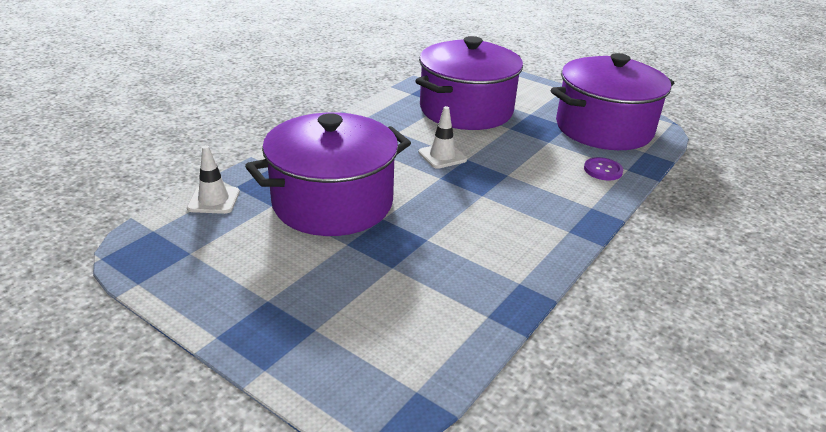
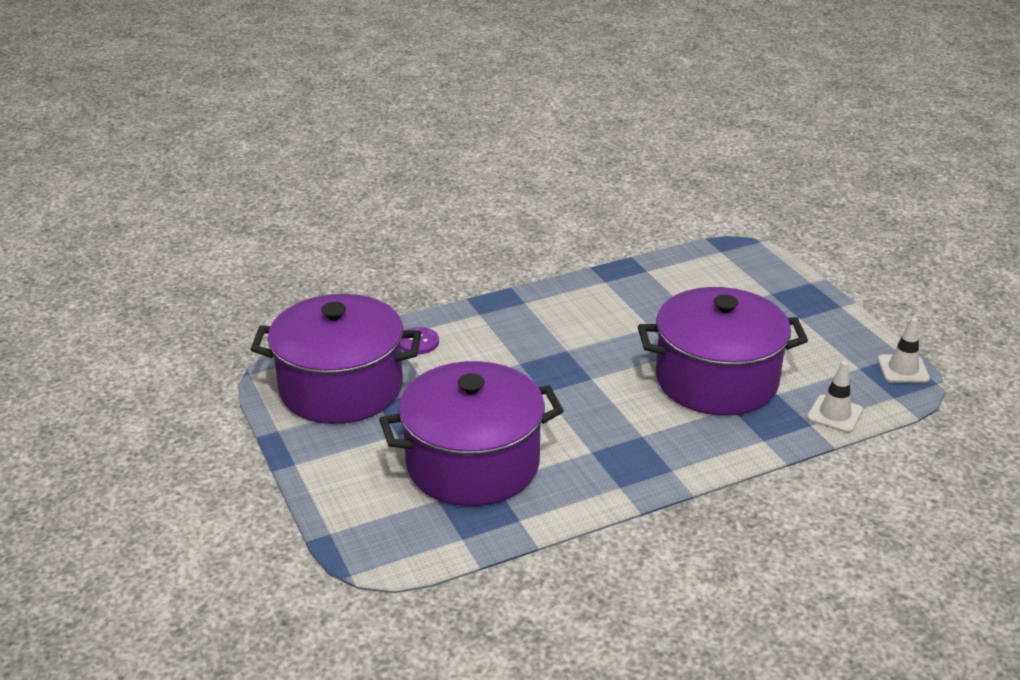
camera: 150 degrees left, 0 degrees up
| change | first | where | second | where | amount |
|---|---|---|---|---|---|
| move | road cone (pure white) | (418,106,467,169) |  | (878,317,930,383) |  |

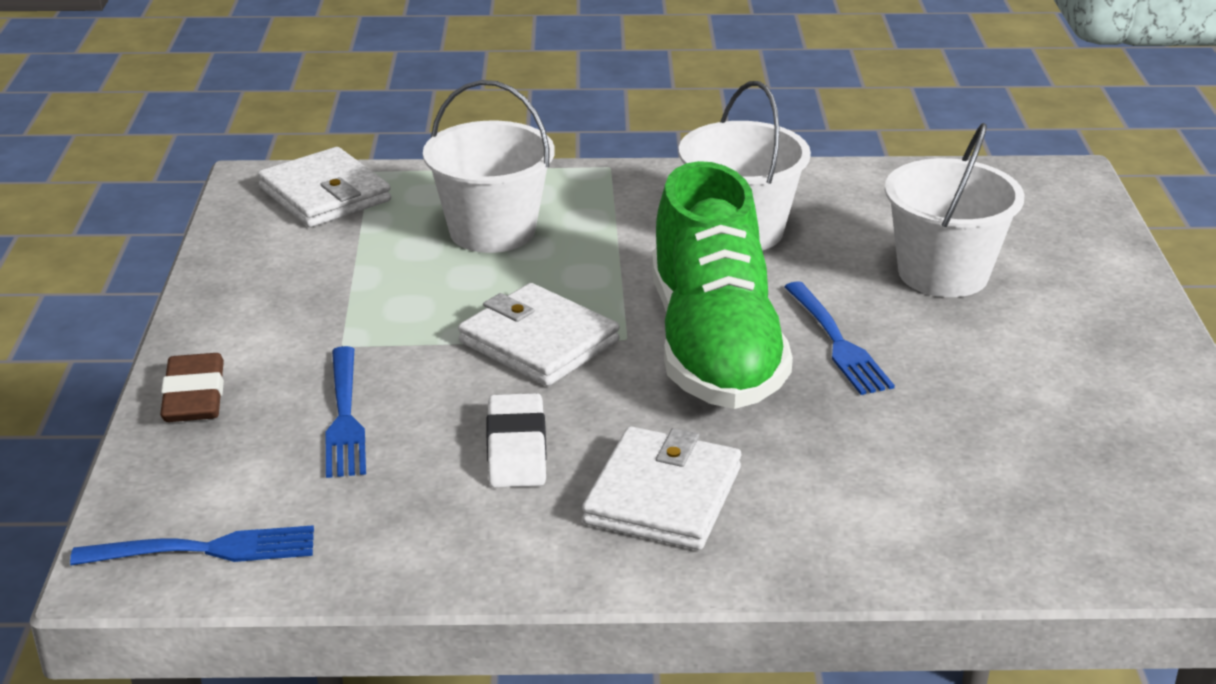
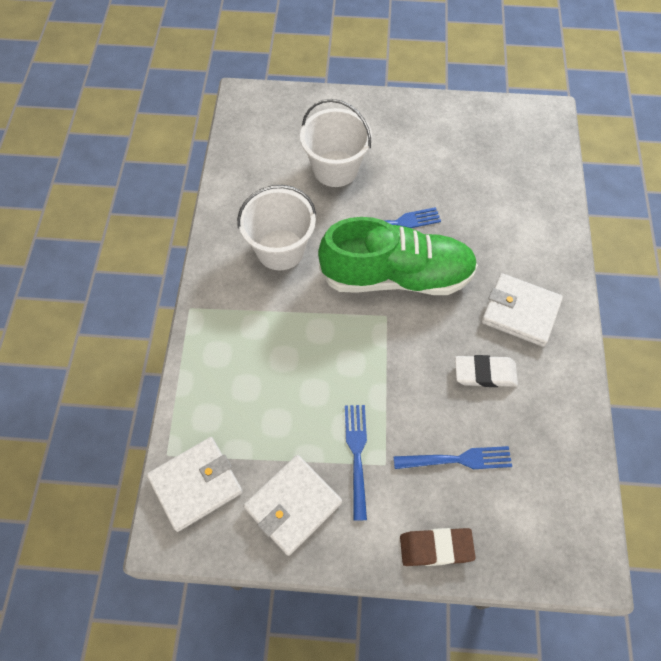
camera: 85 degrees left, 30 degrees up
| change | first | where | second | where | amount |
|---|---|---|---|---|---|
| delete | sand bucket (pure white) | (423,80,555,253) |  |  |  |
| move | fork (blue) | (70,525,314,566) |  | (345,405,367,521) |  |
| move | card wallet (pure white) | (458,283,620,386) |  | (243,455,342,556) |  |

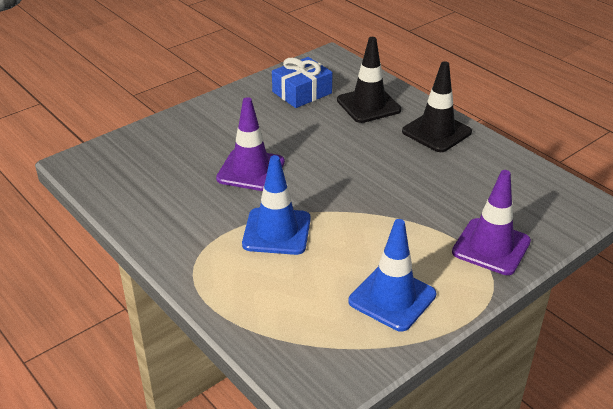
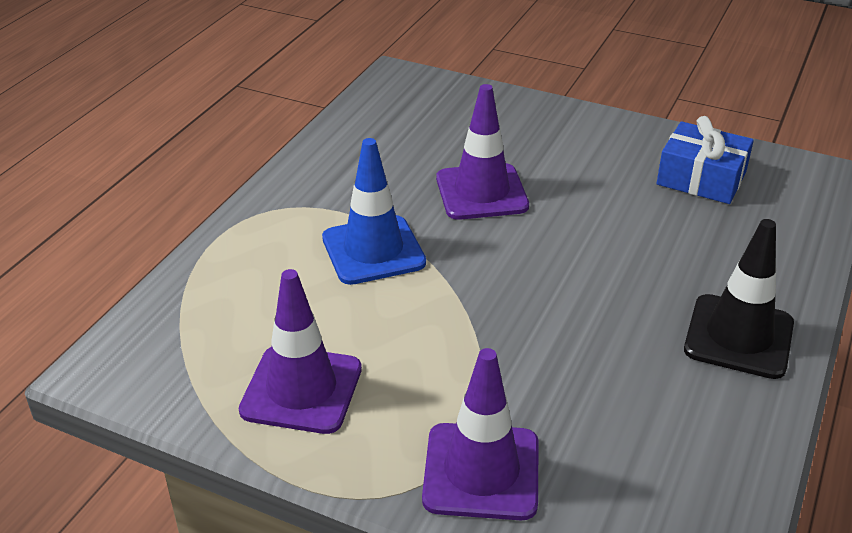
camera: 65 degrees right, 0 degrees up
| change | first | where | second | where | amount |
|---|---|---|---|---|---|
| delete | road cone (jet-black) | (337,37,401,123) |  |  |  |
| recolor | road cone (blue) | (348,219,436,332) | road cone (violet) | (239,269,362,434) |  |

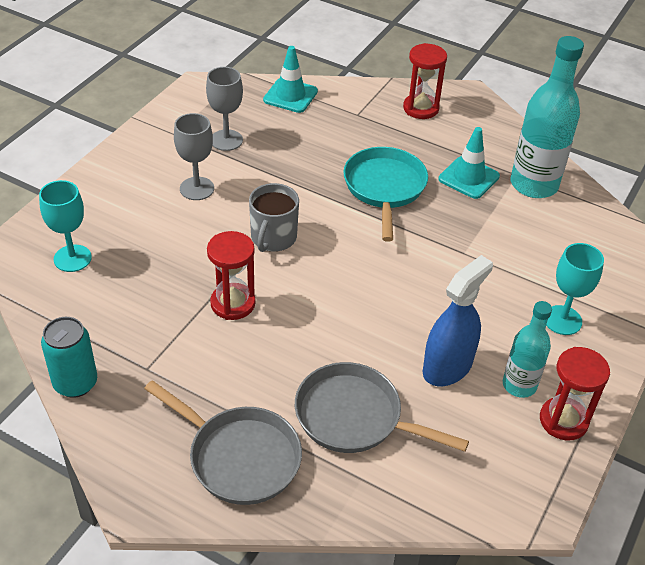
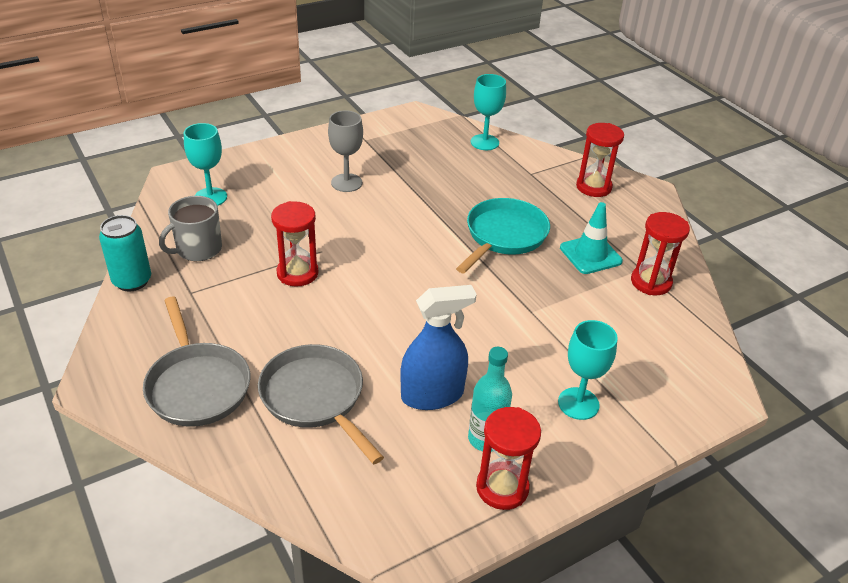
camera: 30 degrees right, 5 degrees down
| change | first | where | second | where | amount |
|---|---|---|---|---|---|
| delete | goblet (grey) | (206,67,243,151) |  |  |  |
| move | tea mug (grey) | (249,183,299,252) |  | (159,196,222,261) |  |
| replace | road cone (teal) | (263,46,318,113) | goblet (teal) | (471,74,506,150) |  |
| replace | flask (teal) | (511,36,584,198) | sandglass (crimson) | (631,212,690,295) |  |

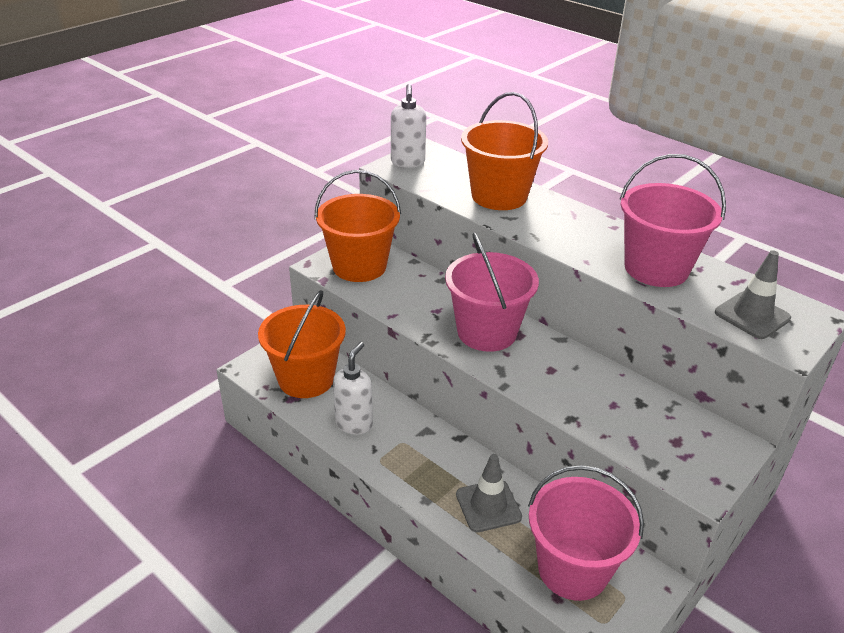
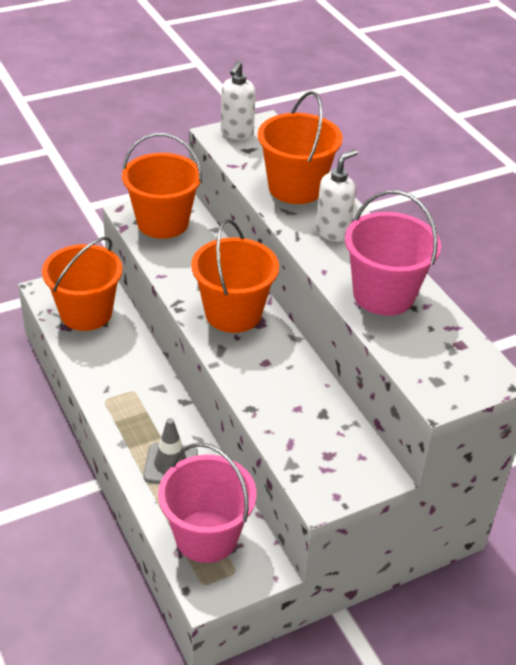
camera: 20 degrees right, 5 degrees up
| change | first | where | second | where | amount |
|---|---|---|---|---|---|
| delete | road cone (grey) | (715,250,791,339) |  |  |  |
| move | soap pump (pure white) | (333,342,373,435) |  | (316,149,358,242) |  |
| recolor | sand bucket (rose-pink) | (445,232,539,352) | sand bucket (orange-coloured) | (191,219,279,333) |  |

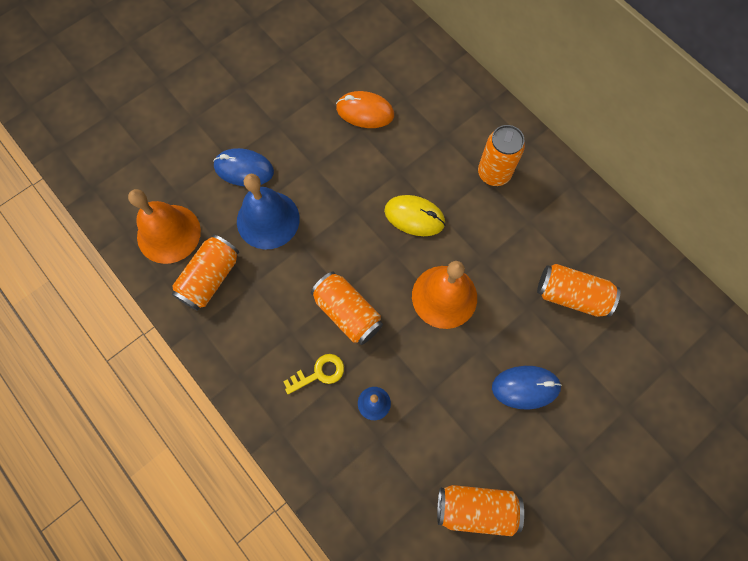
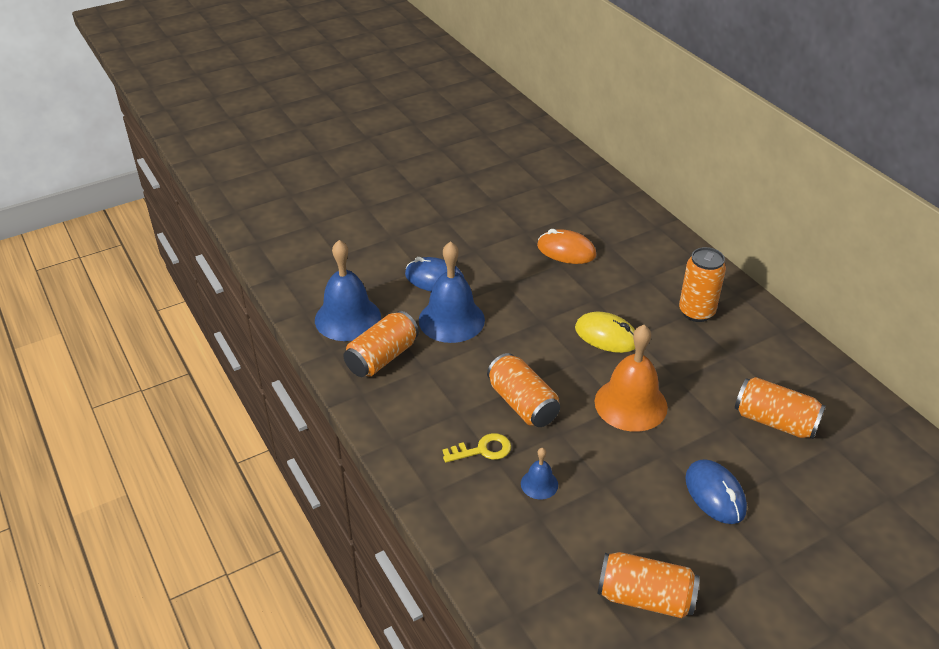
camera: 10 degrees right, 30 degrees down
| change | first | where | second | where | amount |
|---|---|---|---|---|---|
| recolor | bell (orange-coloured) | (128,189,201,264) | bell (blue) | (315,240,381,341) |  |
| rotate | mouse (blue) | (492,366,562,410) |  | (685,459,747,524) | 60 degrees clockwise |

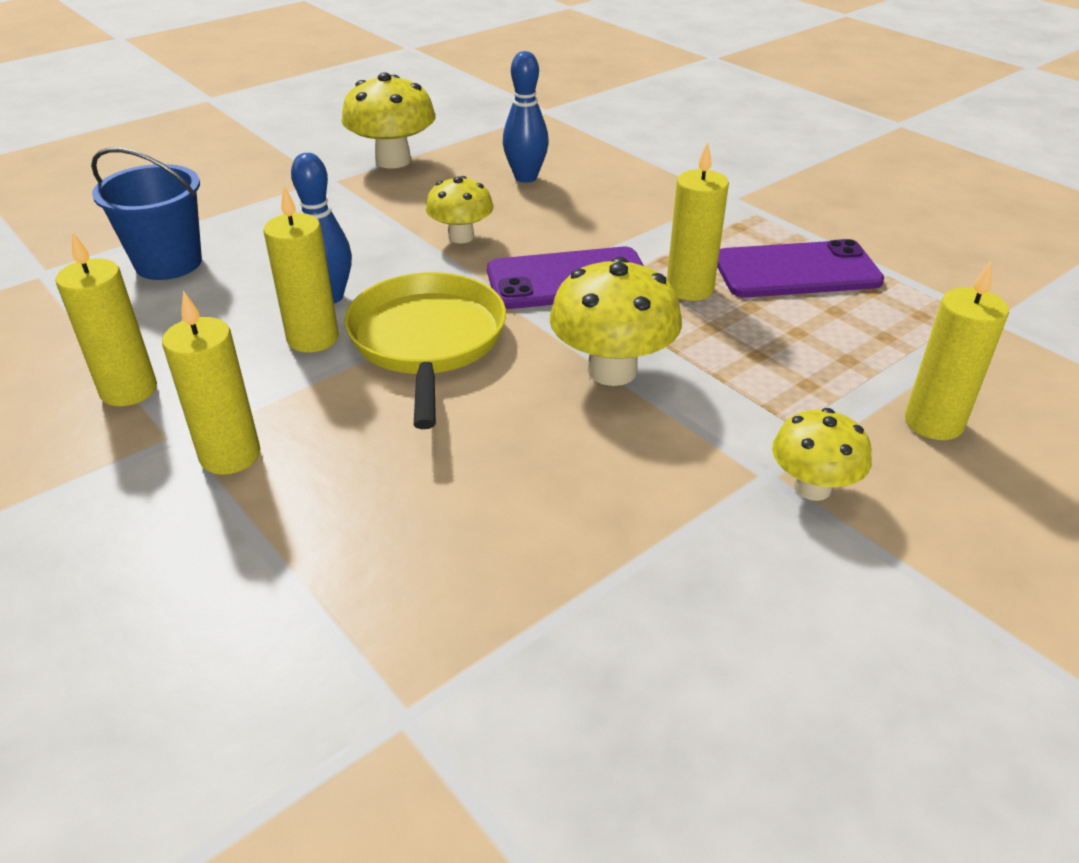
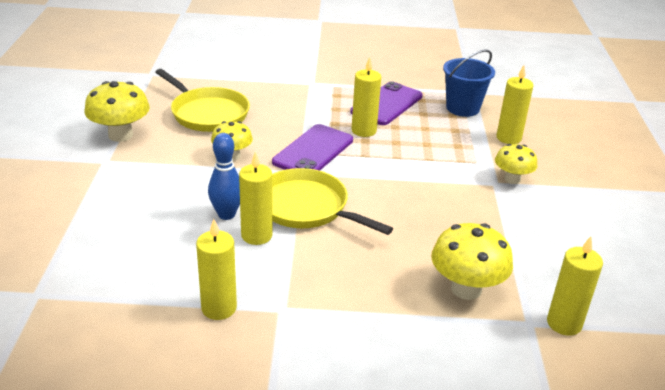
camera: 50 degrees left, 5 degrees down
| change | first | where | second | where | amount |
|---|---|---|---|---|---|
| move | sand bucket (blue) | (91,148,202,280) |  | (443,49,495,117) |  |
| move | pillar candle (bright yellow) | (162,291,260,475) |  | (547,236,603,336) |  |
| move | fungus (bright yellow) | (550,257,682,386) |  | (431,223,513,300) |  |
| replace | bowling pin (blue) | (503,51,549,183) | pan (bright yellow) | (156,69,250,132) |  |

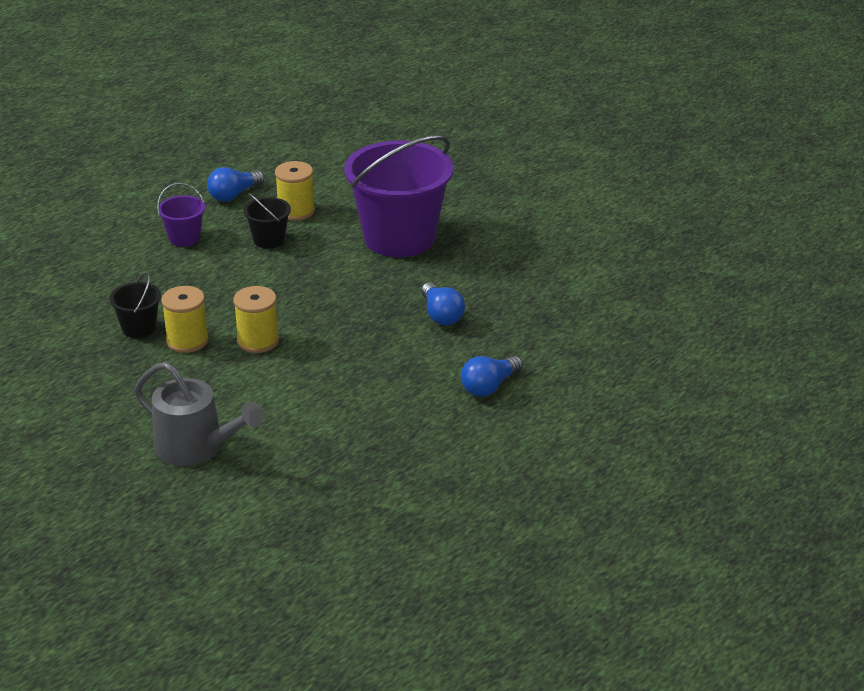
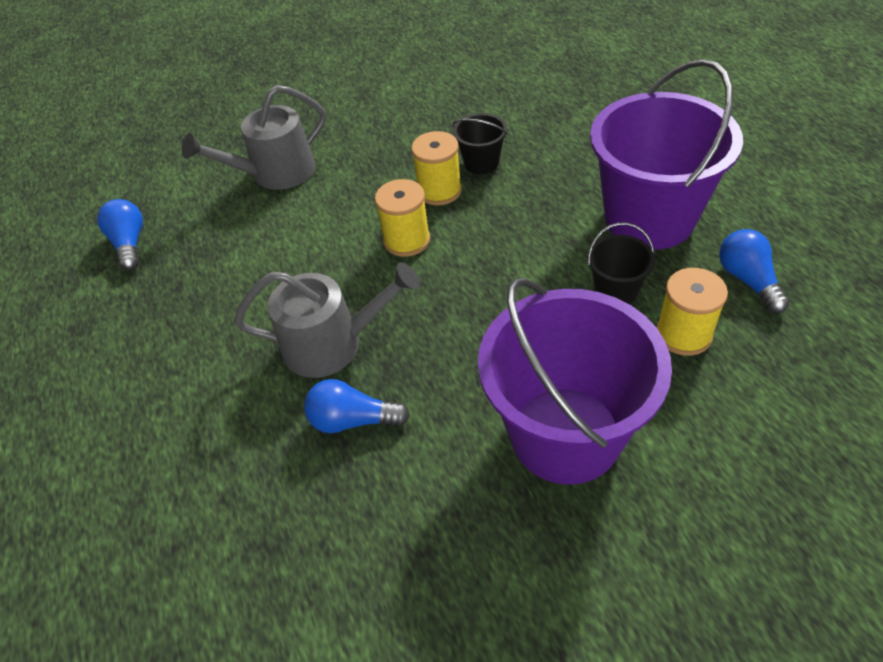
camera: 120 degrees right, 15 degrees up
| change | first | where | second | where | amount |
|---|---|---|---|---|---|
| insert |  |  | watering can (grey) | (234,262,420,378) |  |
| move | bulb (blue) | (461,356,523,397) |  | (97,199,143,271) |  |
| resize | sand bucket (violet) | (157,183,205,247) |  | (590,59,743,250) | x2.28 |

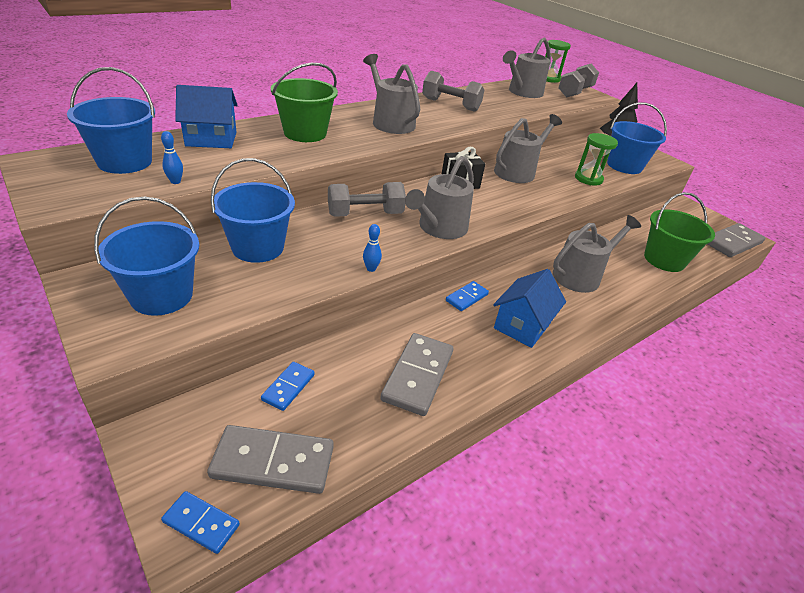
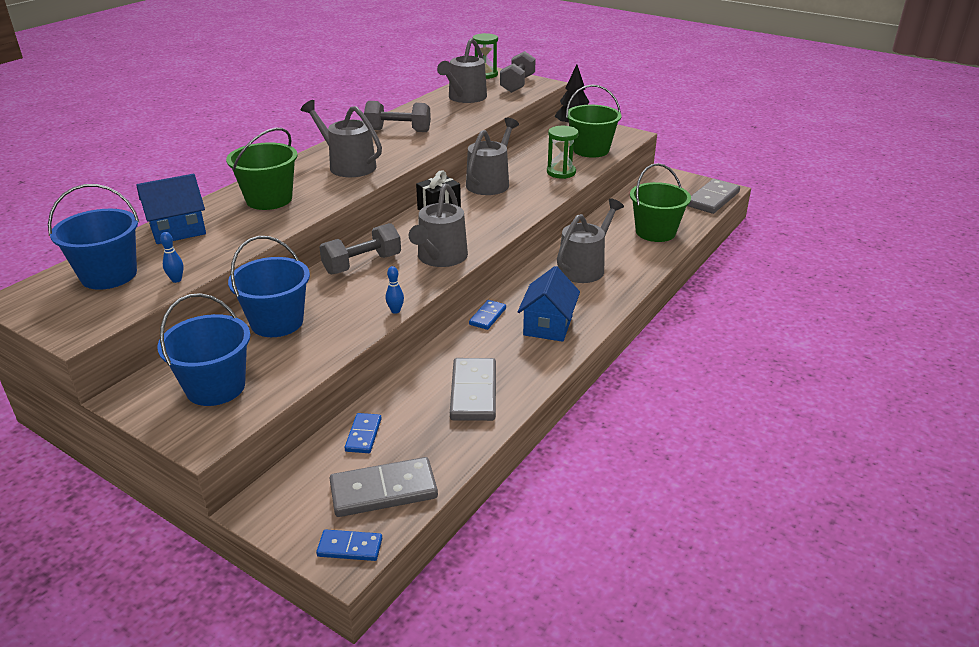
camera: 15 degrees left, 5 degrees down
| change | first | where | second | where | amount |
|---|---|---|---|---|---|
| recolor | sand bucket (blue) | (607,102,667,174) | sand bucket (leaf-green) | (566,84,621,158) |  |

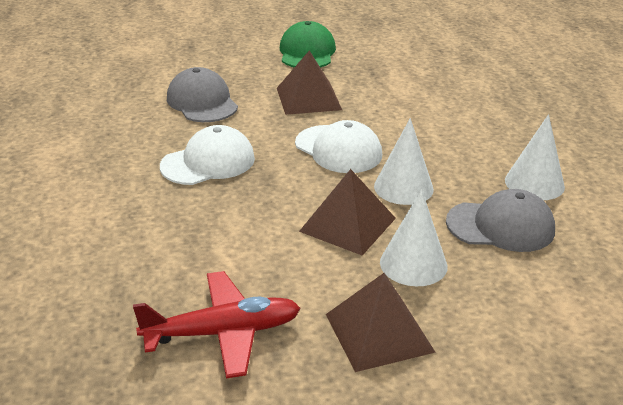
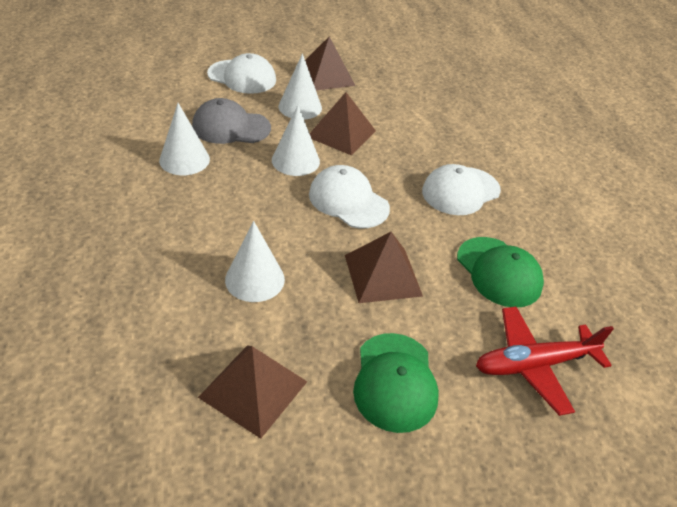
camera: 175 degrees right, 10 degrees up
| change | first | where | second | where | amount |
|---|---|---|---|---|---|
| insert |  |  | pyramid shape (russet) | (198,345,307,439) |  |
| insert |  |  | baseball cap (pure white) | (207,53,276,94) |  |
| insert |  |  | solid cone (pure white) | (225,221,285,302) |  |
| move | aeroplane (crimson) | (133,271,300,378) |  | (476,306,614,416) |  |
| recolor | baseball cap (grey) | (167,67,238,122) | baseball cap (leaf-green) | (457,237,544,307) |  |

